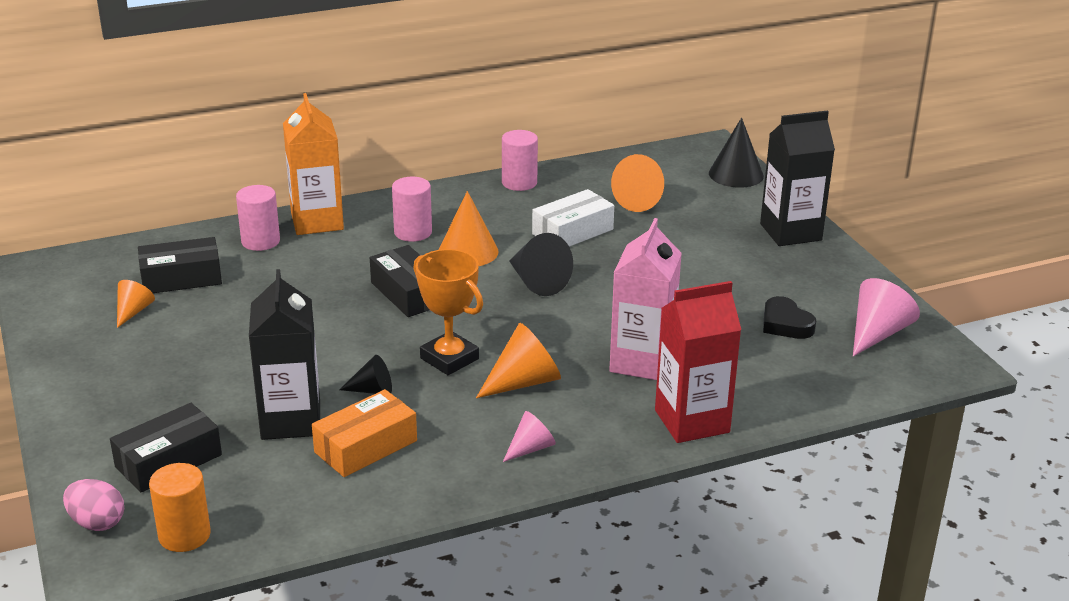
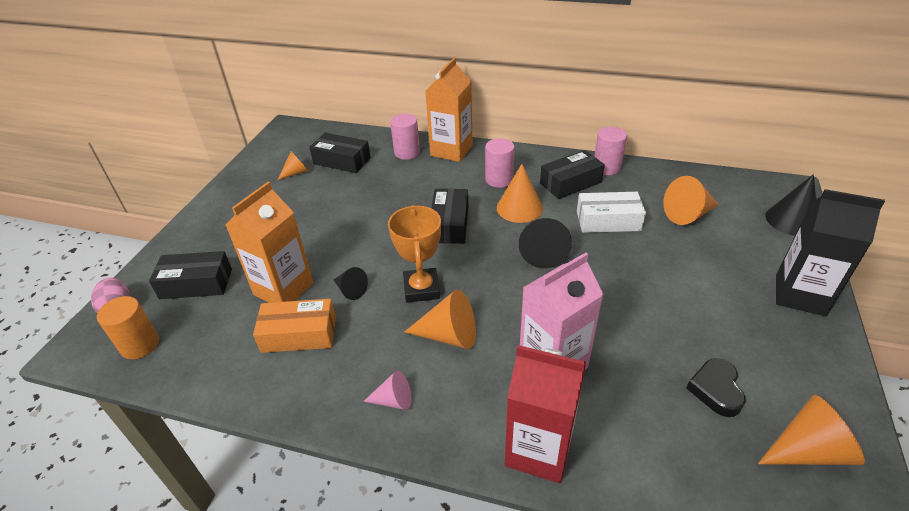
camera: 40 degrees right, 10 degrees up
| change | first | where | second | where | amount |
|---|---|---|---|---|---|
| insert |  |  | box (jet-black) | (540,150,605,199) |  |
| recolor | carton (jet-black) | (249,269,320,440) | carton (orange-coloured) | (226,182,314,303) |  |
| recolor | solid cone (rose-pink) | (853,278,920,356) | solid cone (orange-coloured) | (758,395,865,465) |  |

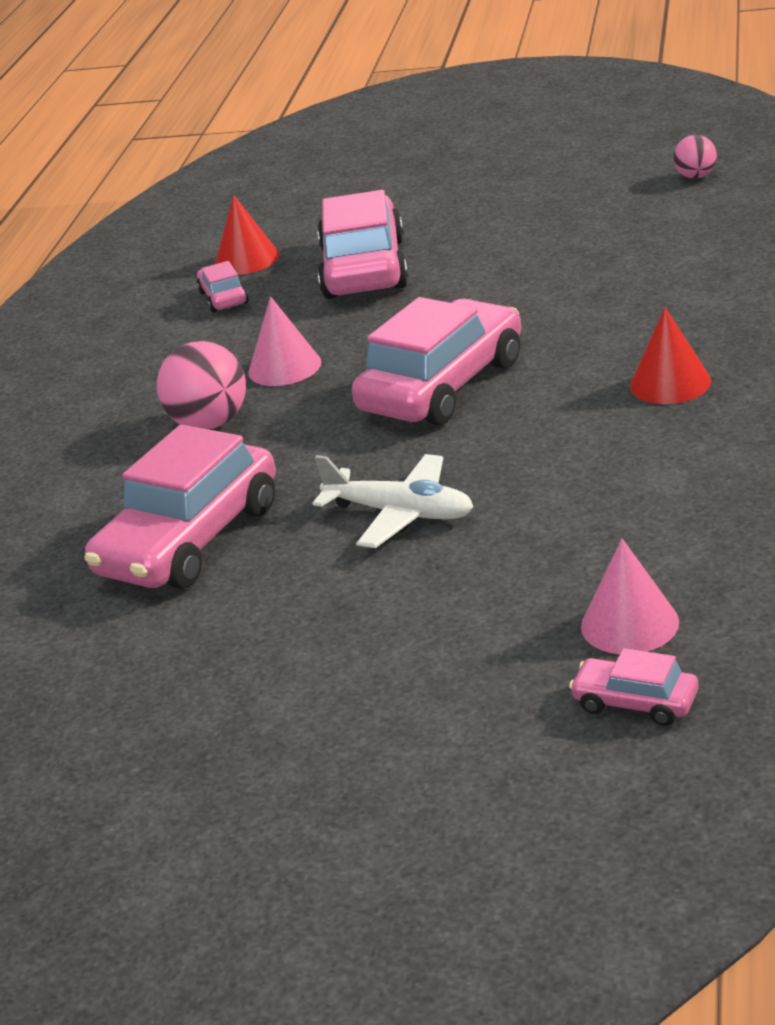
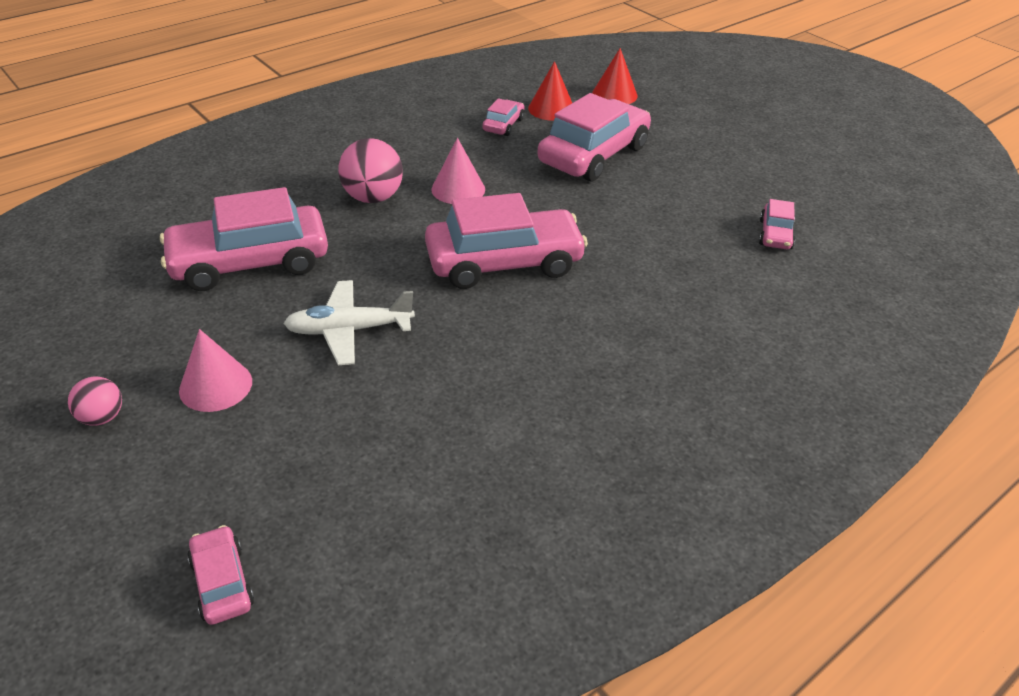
camera: 35 degrees right, 10 degrees up
| change | first | where | second | where | amount |
|---|---|---|---|---|---|
| insert |  |  | automobile (rose-pink) | (759,199,795,249) |  |
| move | solid cone (rose-pink) | (581,538,679,654) |  | (179,329,252,412) |  |
| move | solid cone (crimson) | (630,307,711,404) |  | (592,48,638,104) |  |
| move | play ball (rose-pink) | (673,135,717,179) |  | (68,376,122,426) |  |
| rotate | aeroplane (pure white) | (313,454,473,548) |  | (284,280,415,365) | 105 degrees clockwise |

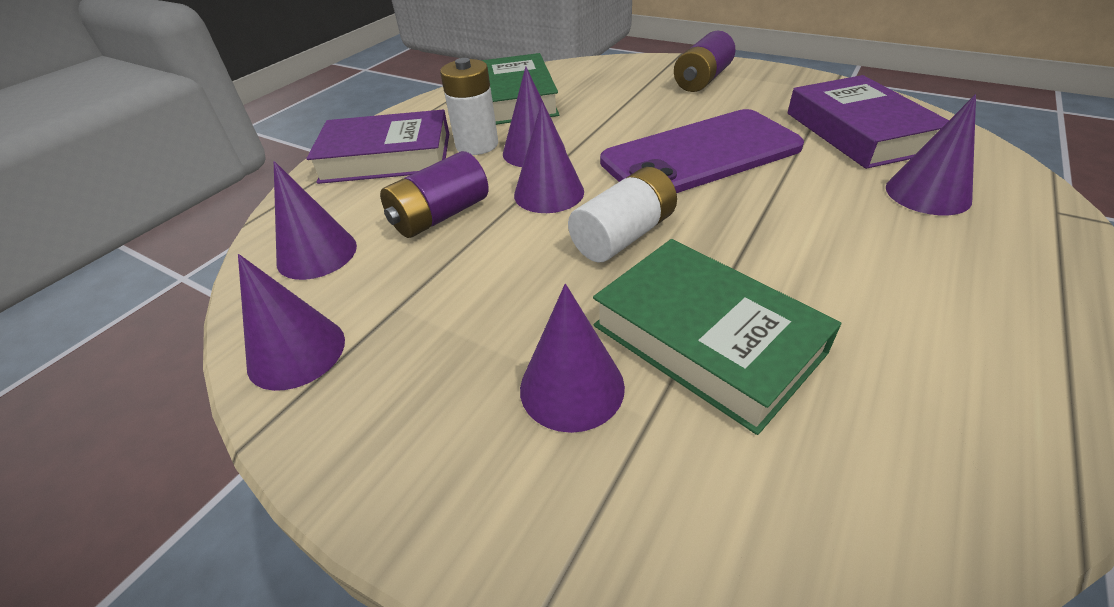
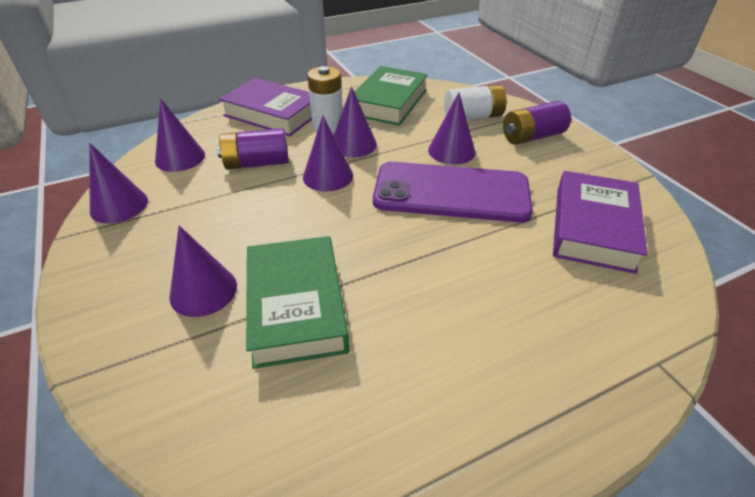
camera: 30 degrees right, 0 degrees up
| change | first | where | second | where | amount |
|---|---|---|---|---|---|
| move | battery (pure white) | (568,167,677,262) |  | (444,85,507,120) |  |
| move | solid cone (violet) | (886,94,976,215) |  | (428,93,476,164) |  |

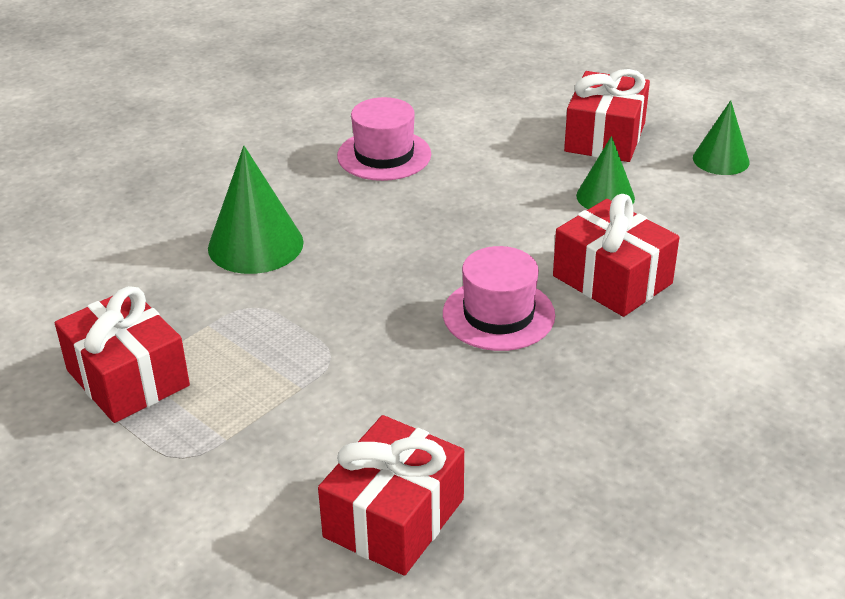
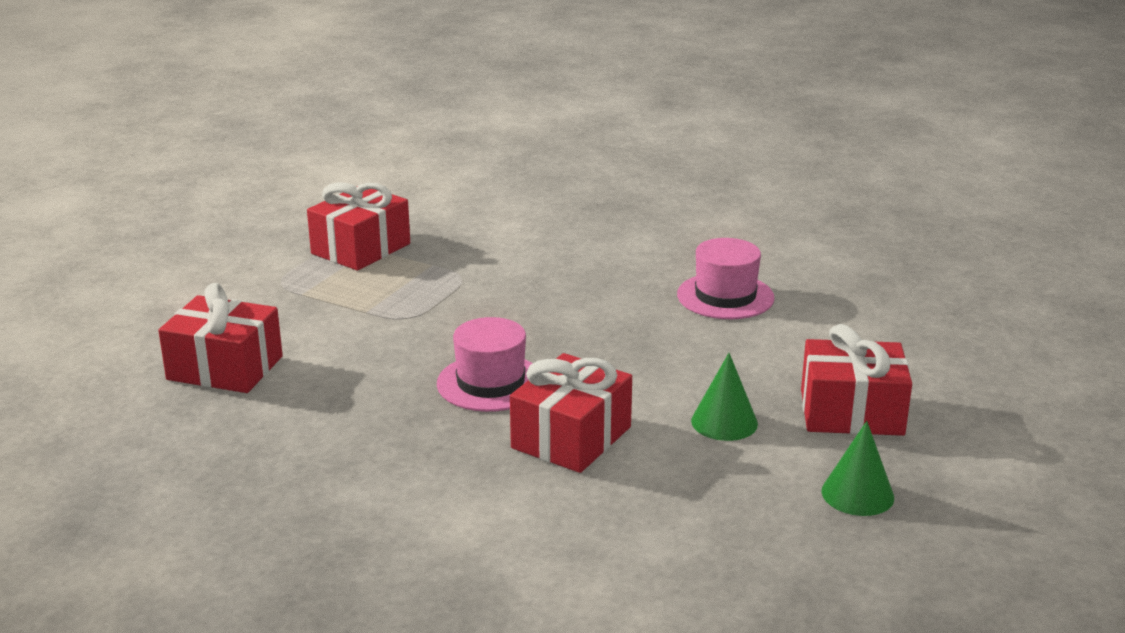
camera: 75 degrees right, 10 degrees down
| change | first | where | second | where | amount |
|---|---|---|---|---|---|
| delete | solid cone (leaf-green) | (208,146,304,274) |  |  |  |

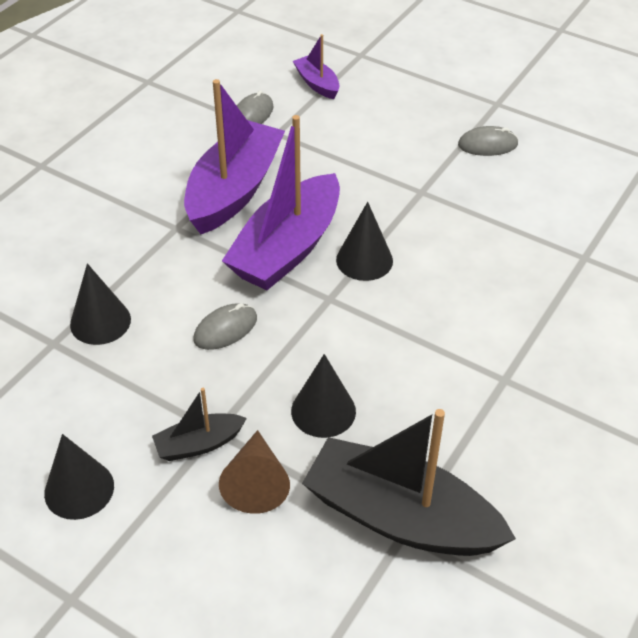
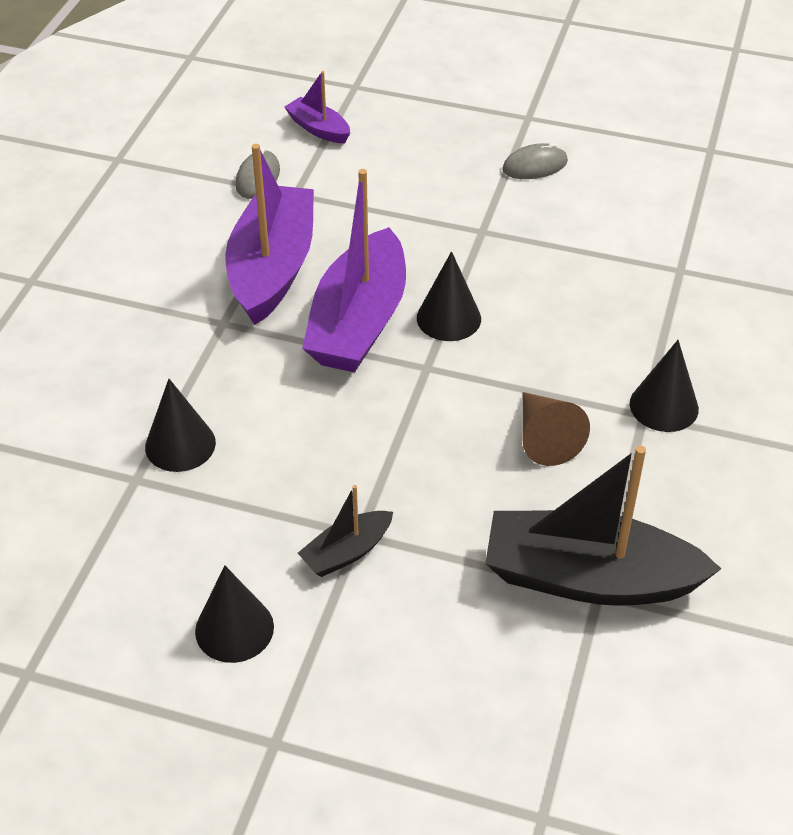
camera: 15 degrees left, 0 degrees up
| change | first | where | second | where | amount |
|---|---|---|---|---|---|
| delete | mouse (grey) | (193,303,257,350) |  |  |  |
| move | solid cone (russet) | (219,430,290,514) |  | (522,392,590,466) |  |
| move | solid cone (jet-black) | (291,354,356,438) |  | (630,340,699,432) |  |

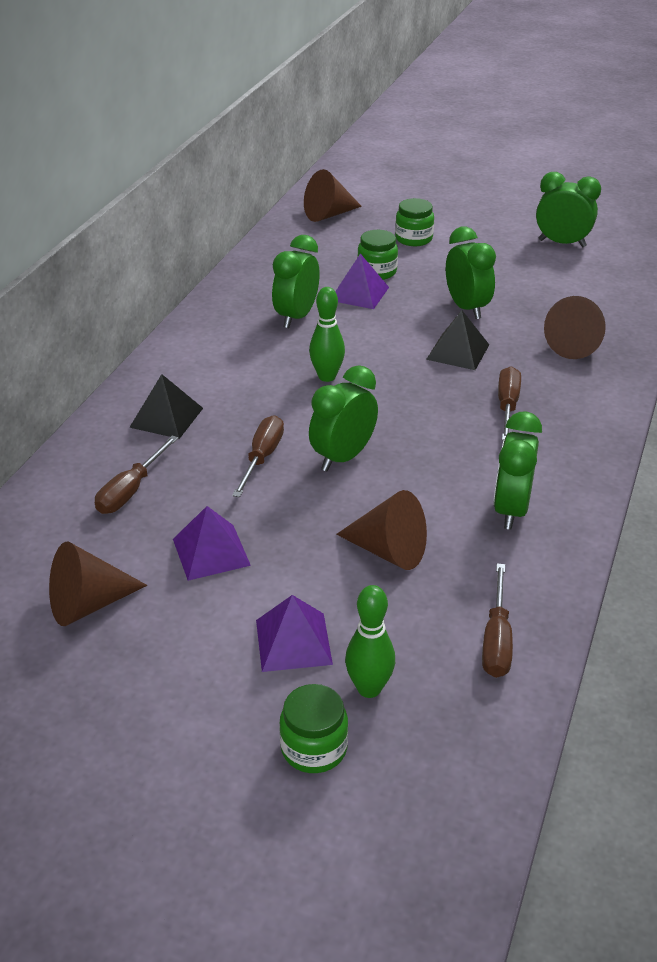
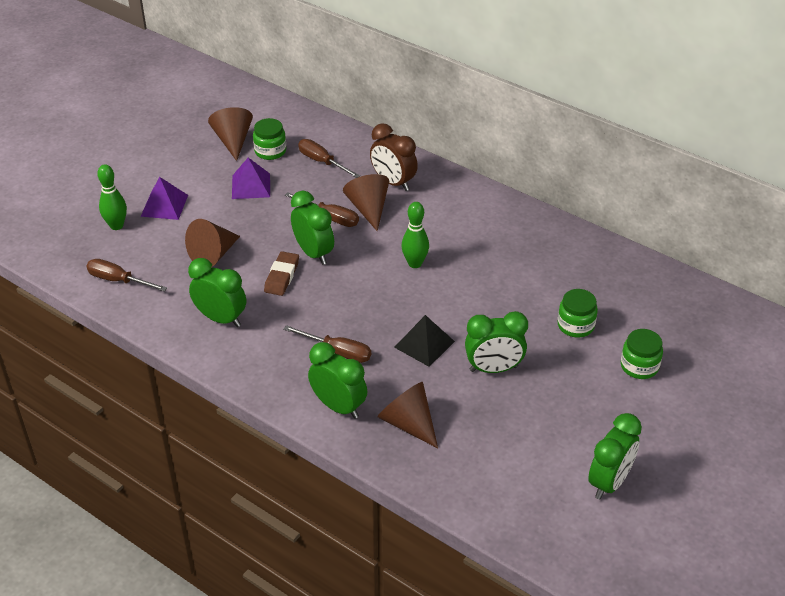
camera: 105 degrees right, 5 degrees up
| change | first | where | second | where | amount |
|---|---|---|---|---|---|
| delete | pyramid shape (violet) | (335,254,389,309) |  |  |  |
| insert |  |  | gum eraser (russet) | (264,251,299,296) |  |
| move | alarm clock (leaf-green) | (272,235,320,328) |  | (308,342,367,419) |  |
| move | preserve jar (leaf-green) | (279,684,348,773) |  | (253,118,286,160) |  |
| move | solid cone (russet) | (304,169,362,222) |  | (343,174,389,231) |  |
| replace | pyramid shape (jet-black) | (129,374,203,439) | alarm clock (russet) | (370,123,418,191) |  |

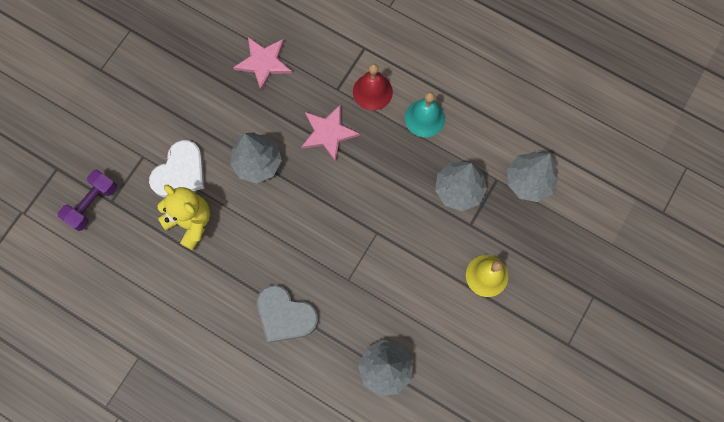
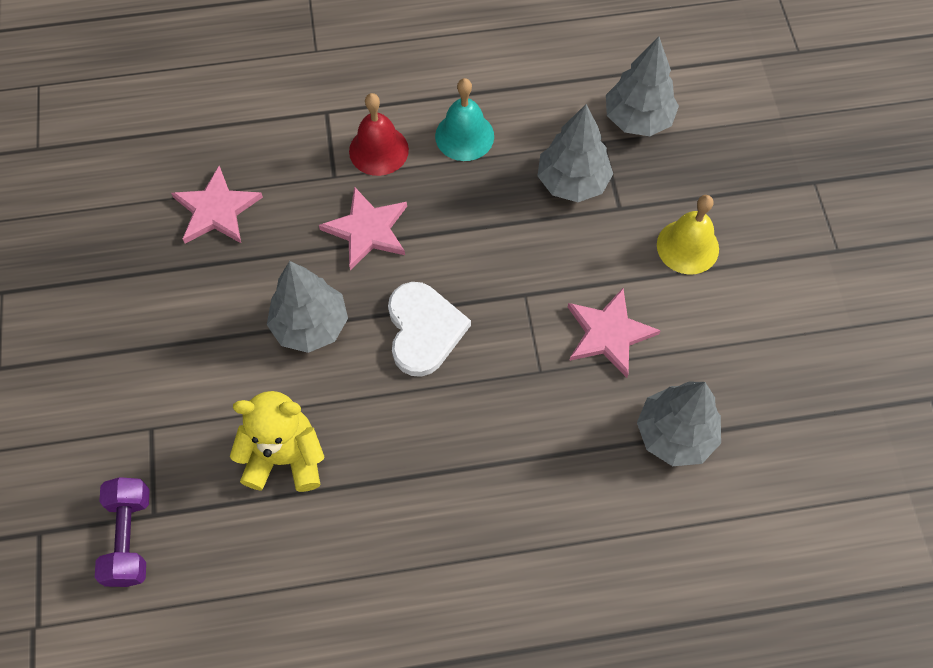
camera: 40 degrees left, 10 degrees down
| change | first | where | second | where | amount |
|---|---|---|---|---|---|
| delete | heart shape (grey) | (257,285,318,343) |  |  |  |
| insert |  |  | star shape (rose-pink) | (568,288,661,378) |  |
| move | heart shape (pure white) | (149,140,205,197) |  | (388,282,471,377) |  |

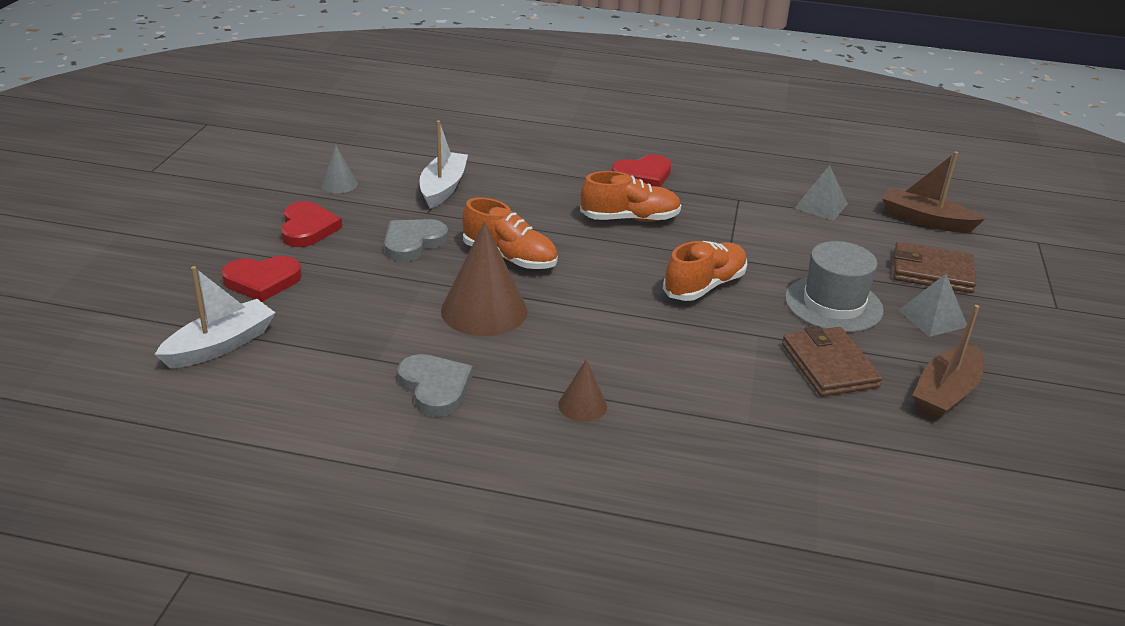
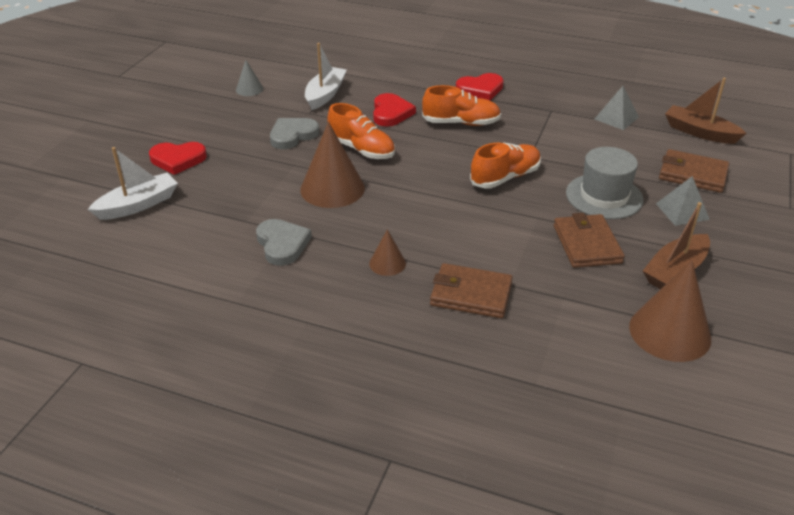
camera: 10 degrees right, 5 degrees up
| change | first | where | second | where | amount |
|---|---|---|---|---|---|
| insert |  |  | card wallet (russet) | (430,263,513,318) |  |
| insert |  |  | solid cone (russet) | (629,260,711,362) |  |
| move | heart shape (crimson) | (281,201,342,247) |  | (373,93,416,127) |  |

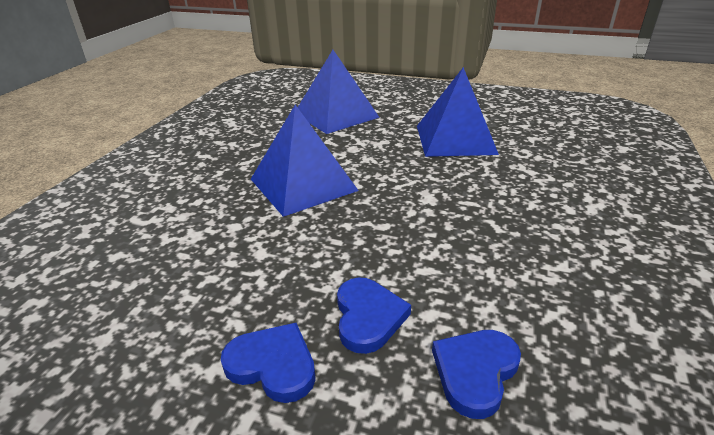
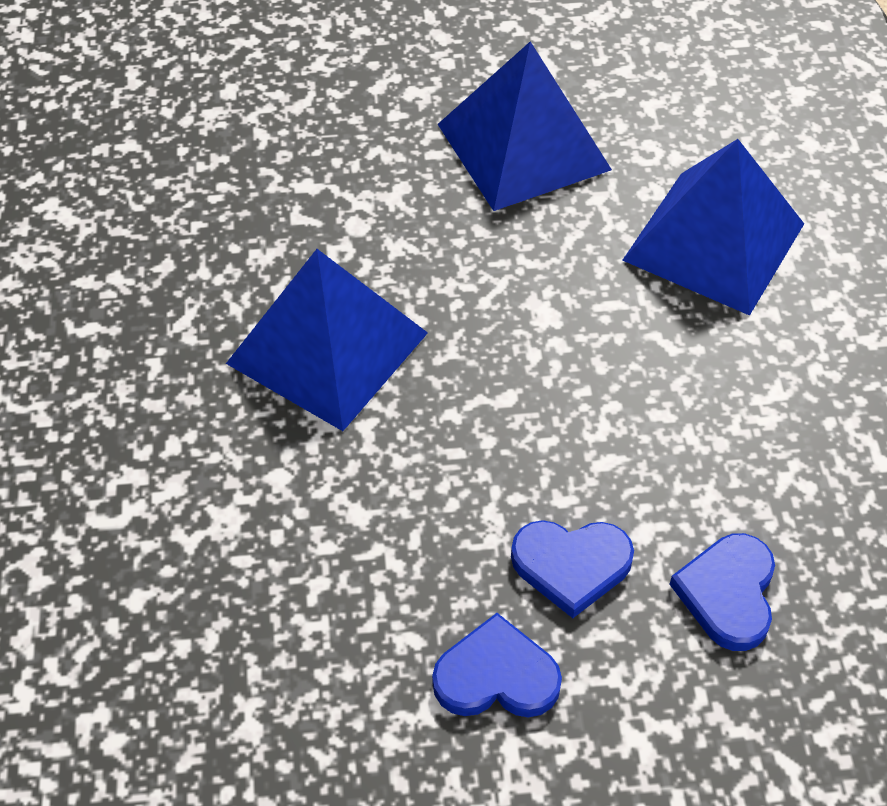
camera: 25 degrees left, 20 degrees up
| change | first | where | second | where | amount |
|---|---|---|---|---|---|
| move | pyramid shape (blue) | (298,50,380,134) |  | (622,139,804,316) |  |
| rotate | heart shape (blue) | (337,277,411,354) |  | (511,520,634,618) | 120 degrees clockwise |

